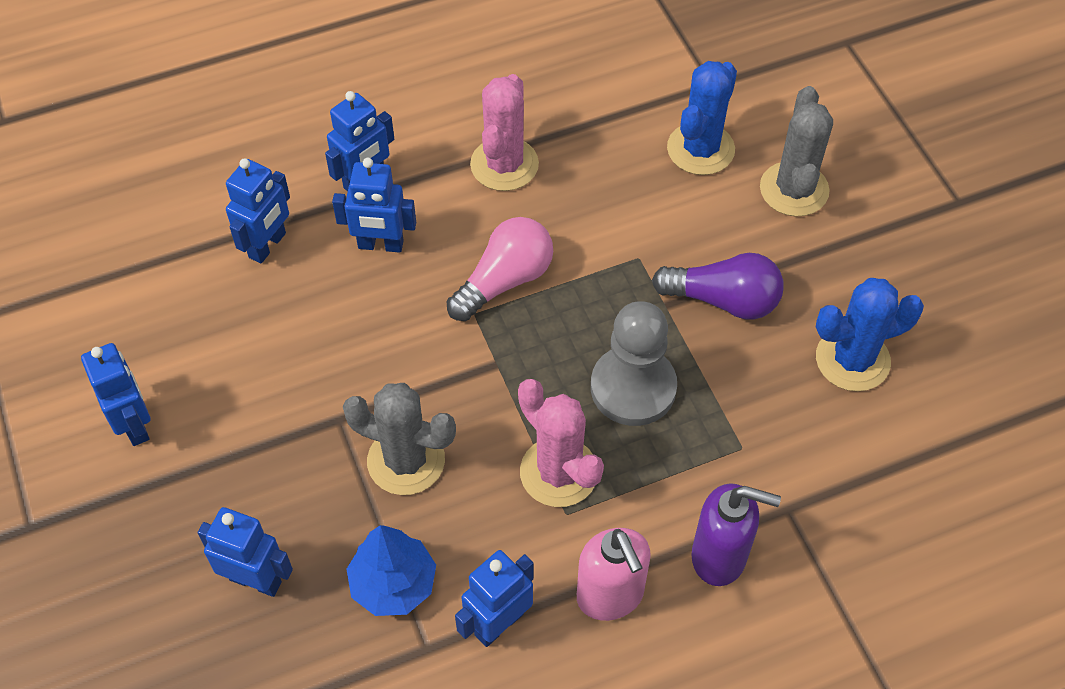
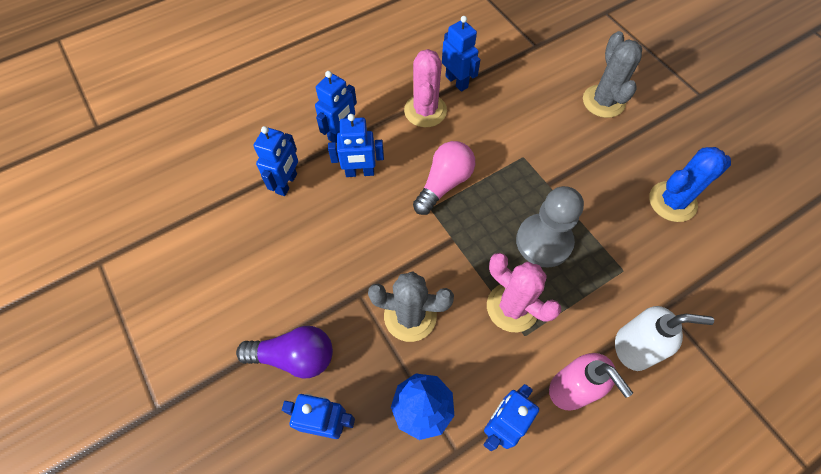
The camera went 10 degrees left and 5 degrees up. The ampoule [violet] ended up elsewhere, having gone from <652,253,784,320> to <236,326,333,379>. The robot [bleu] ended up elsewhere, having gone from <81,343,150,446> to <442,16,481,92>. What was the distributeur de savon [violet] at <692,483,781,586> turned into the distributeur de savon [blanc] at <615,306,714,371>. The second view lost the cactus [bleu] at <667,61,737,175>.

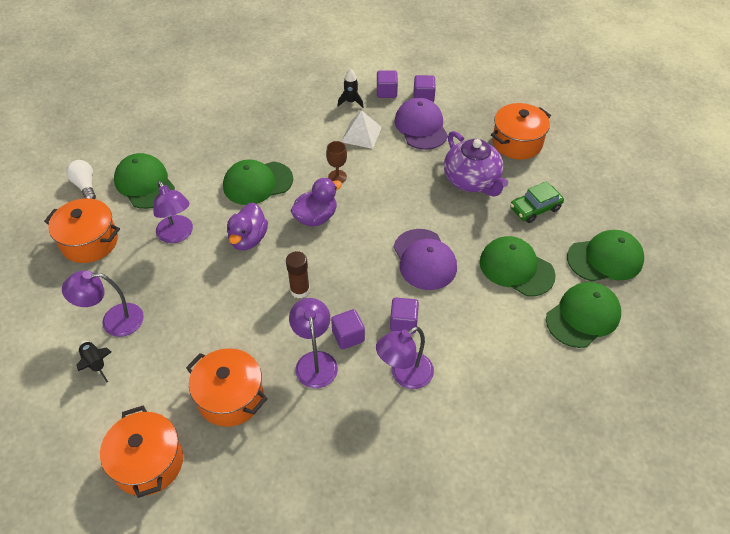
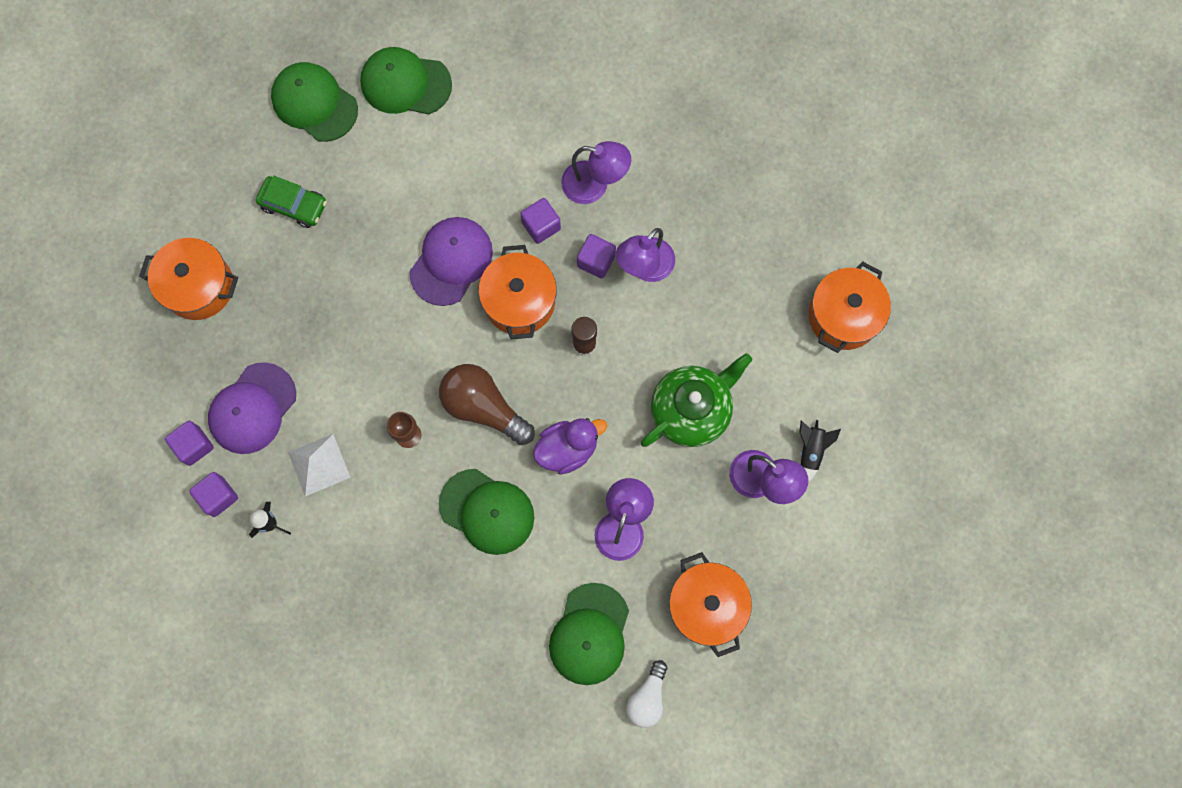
The camera went 130 degrees left and 25 degrees up. Where the canard [violet] stood at <291,178,342,227>, the ampoule [marron] came to stand at <439,364,535,445>. The marmite [orange] ended up elsewhere, having gone from <186,348,268,427> to <478,245,557,339>. The second view gained the théière [vert] at <641,353,752,447>. The second view lost the théière [violet] at <444,131,508,196>. The second view lost the casquette [vert] at <480,236,556,297>.

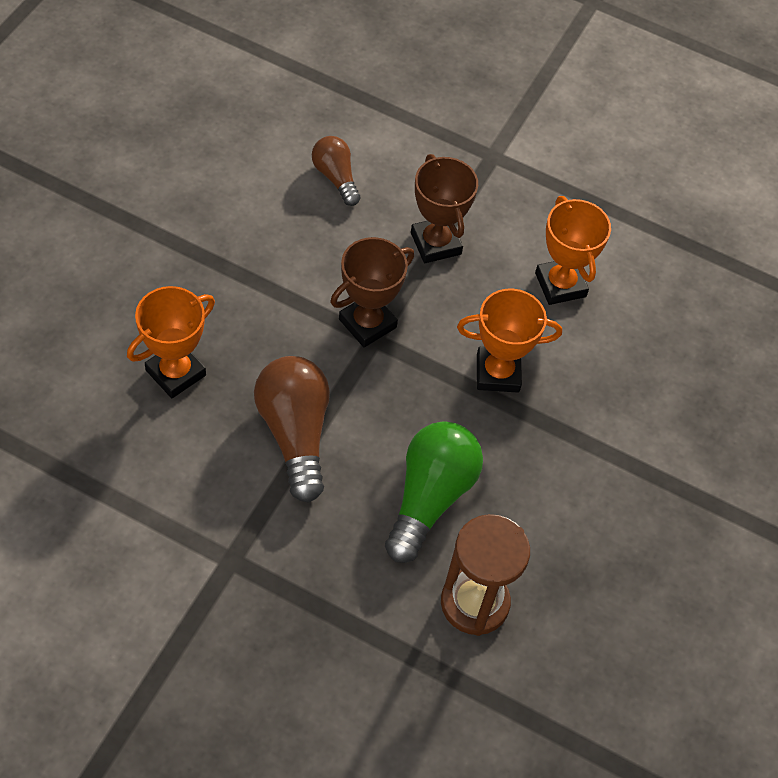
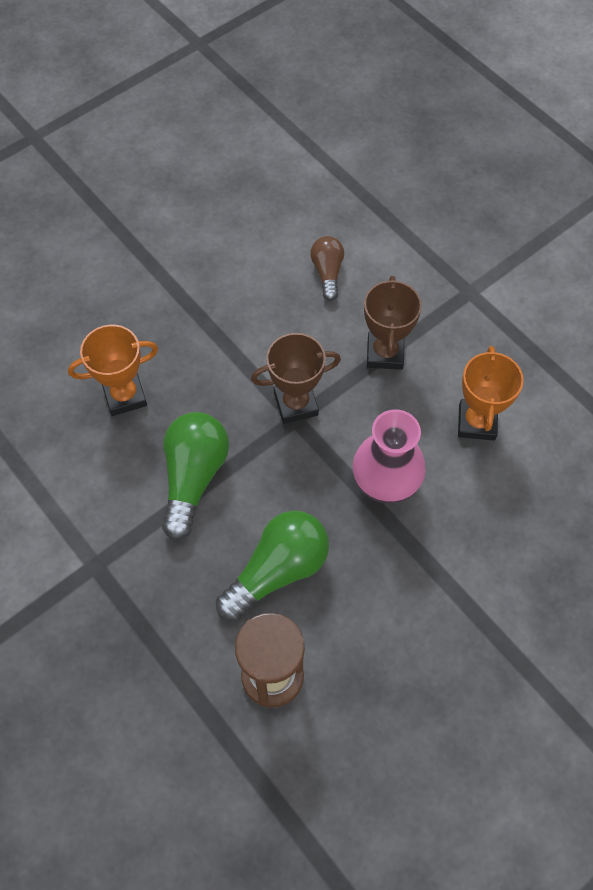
The camera went 30 degrees right and 5 degrees up. What was the ampoule [marron] at <254,356,330,503> turned into the ampoule [vert] at <162,412,229,540>. Where the trophée [orange] stood at <457,288,562,393>, the vase [rose] came to stand at <352,410,426,504>.

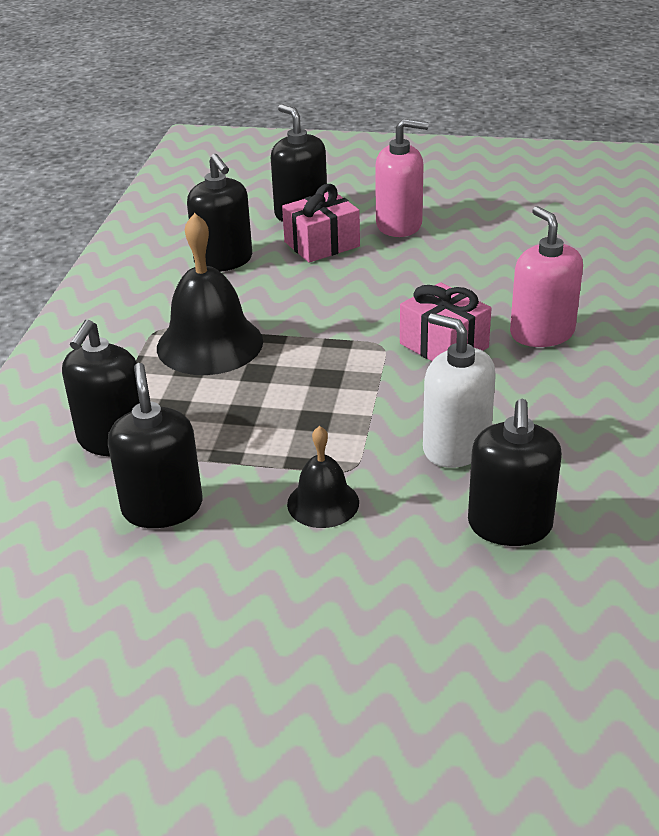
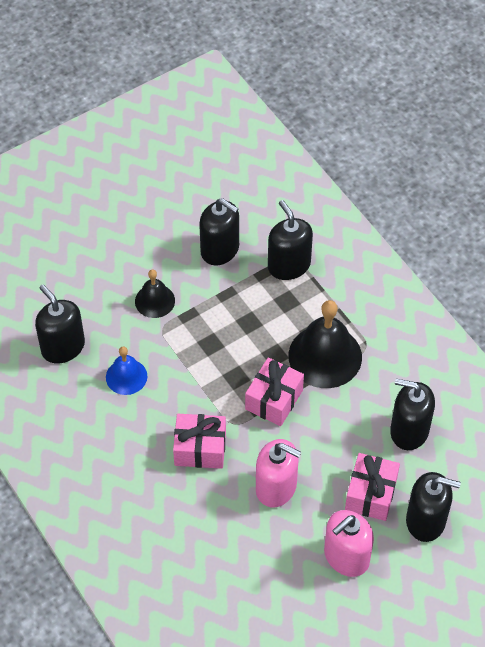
The camera went 135 degrees right and 20 degrees up. Where the distributeur de savon [blanc] stood at <423,313,496,468>, the cloche [bleu] came to stand at <106,346,147,395>. The second view gained the cadeau [rose] at <245,357,304,426>. The distributeur de savon [rose] ended up elsewhere, having gone from <510,206,583,347> to <256,439,301,507>.

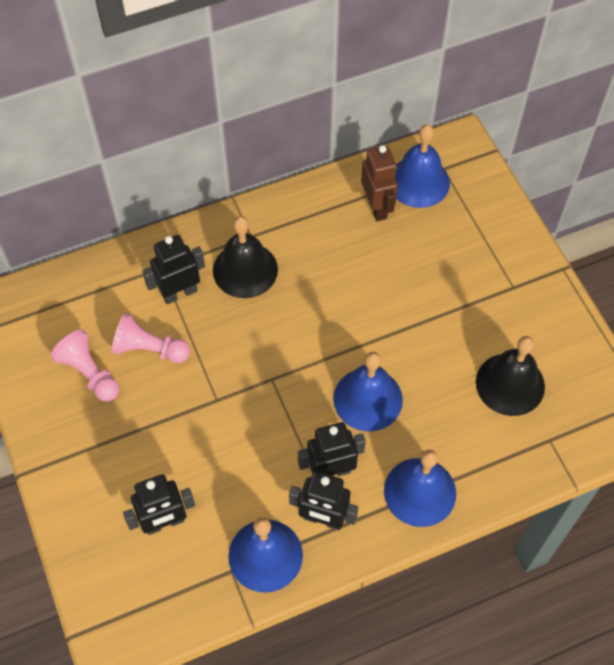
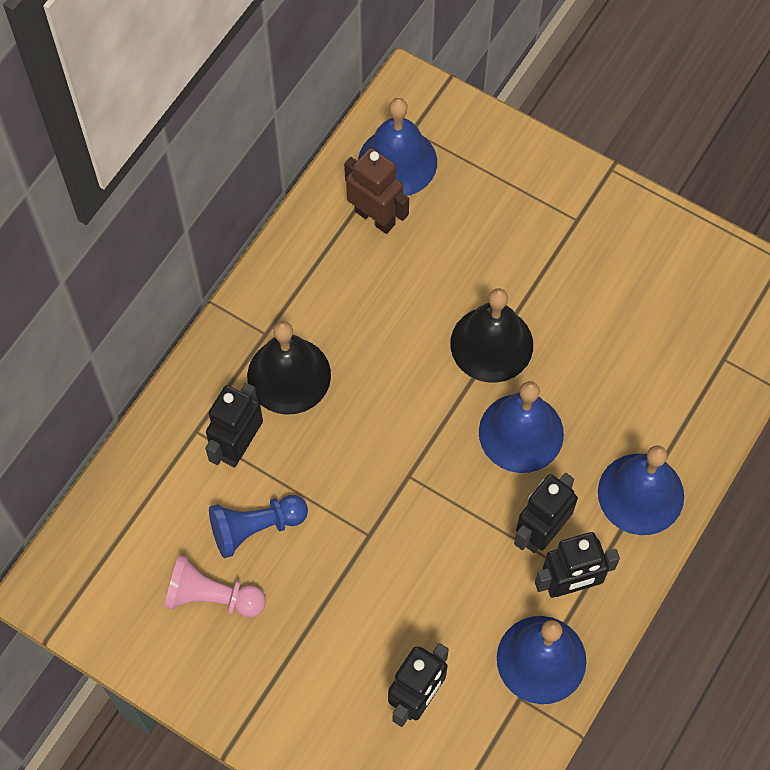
The camera went 35 degrees left and 5 degrees up. What was the pion [rose] at <112,313,190,363> turned into the pion [bleu] at <209,495,308,558>. The cloche [noir] ended up elsewhere, having gone from <476,336,545,416> to <450,288,533,383>.

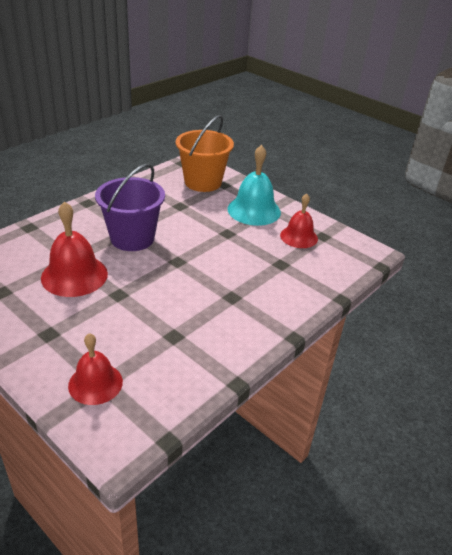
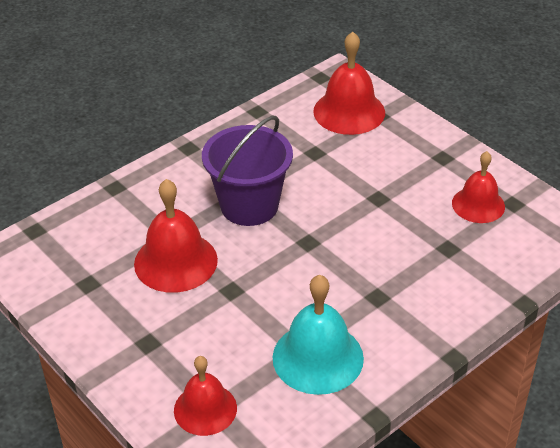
The camera went 10 degrees right and 5 degrees up. The cloche [turquoise] ended up elsewhere, having gone from <227,145,281,226> to <273,275,364,395>. Where the seau [orange] stood at <176,115,234,192>, the cloche [rouge] came to stand at <313,32,385,135>.

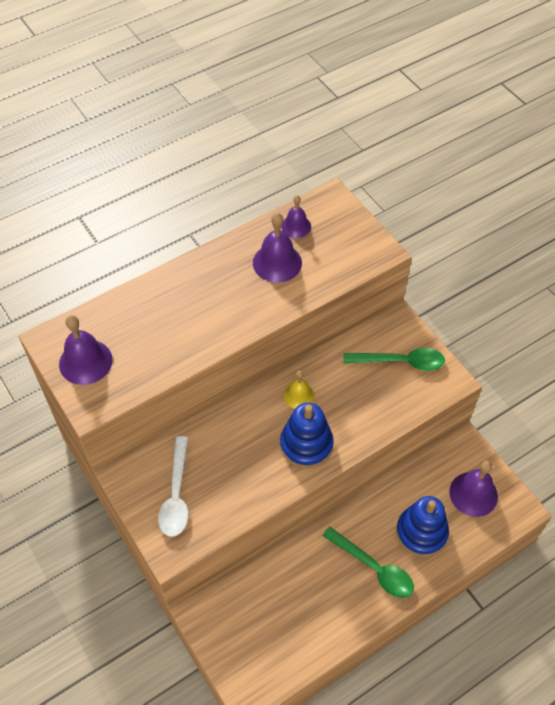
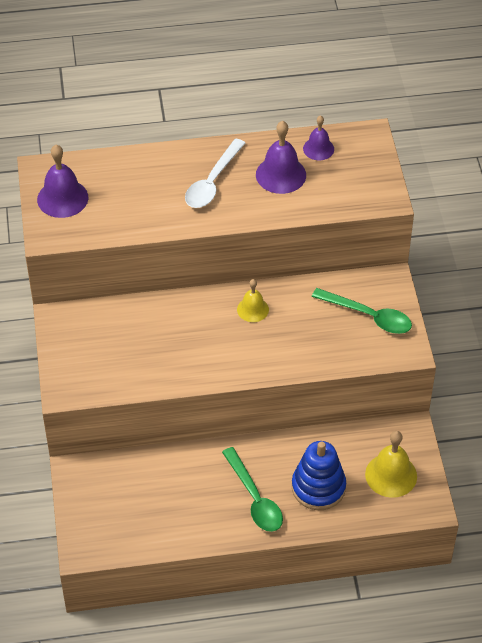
The camera went 25 degrees right and 5 degrees down. The cuillère [blanc] ended up elsewhere, having gone from <158,436,188,537> to <185,138,245,208>. What was the cloche [violet] at <449,460,498,517> turned into the cloche [jaune] at <365,431,417,498>. The second view lost the jouet à empiler [bleu] at <280,402,334,469>.

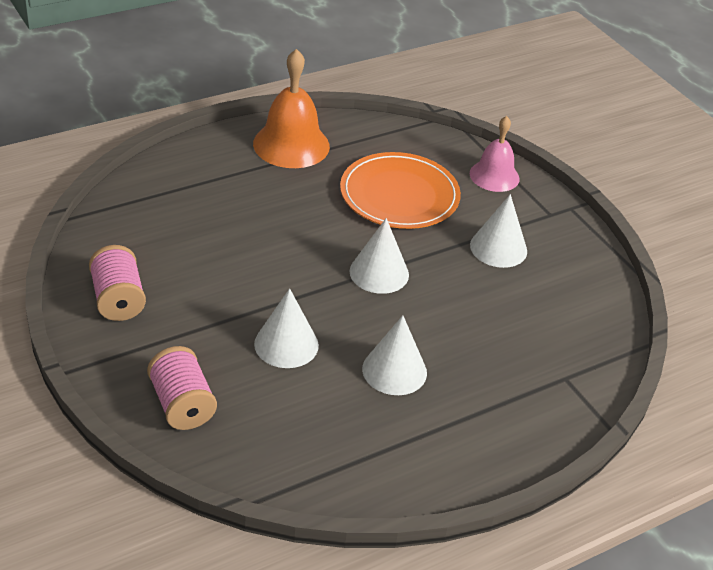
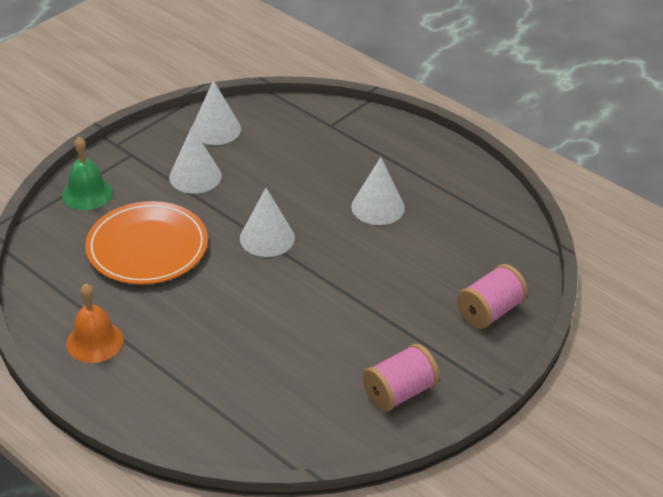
The camera went 105 degrees left and 0 degrees up. What was the cloche [rose] at <470,116,520,192> turned into the cloche [vert] at <62,137,113,210>. The size of the cloche [orange] at <253,49,330,168> changed by a factor of 0.65. The cône [blanc] ended up elsewhere, having gone from <254,288,319,368> to <192,80,241,145>.

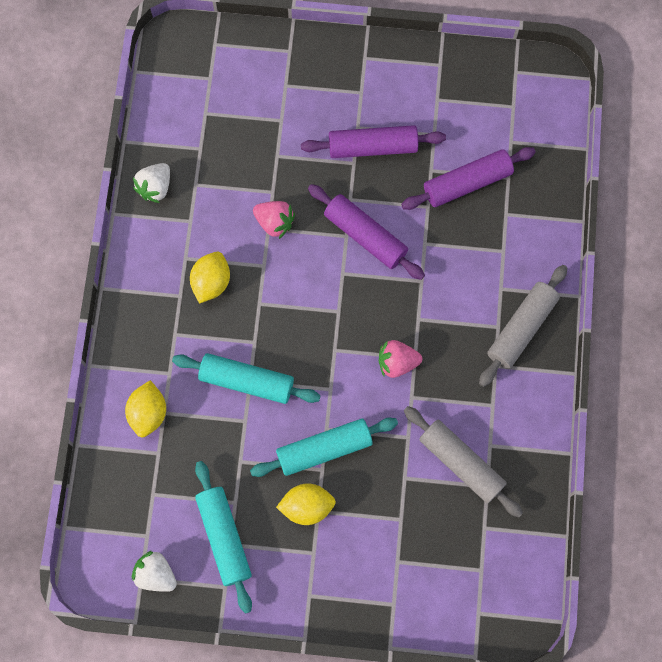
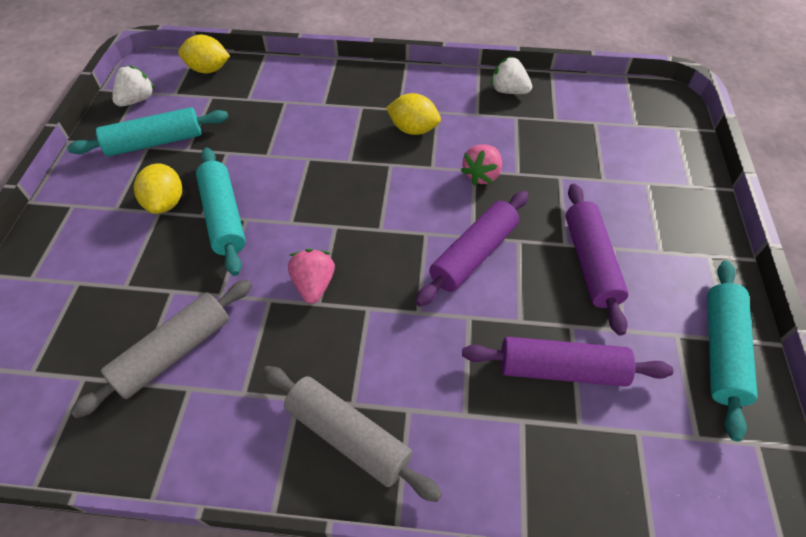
The camera went 90 degrees right and 20 degrees down. The citron [jaune] ended up elsewhere, having gone from <125,380,166,438> to <178,35,230,73>. The rouleau à pâtisserie [violet] at <401,147,536,210> ended up facing another way, 60 degrees counterclockwise from before. The rouleau à pâtisserie [turquoise] ended up elsewhere, having gone from <172,353,320,404> to <707,260,758,441>.

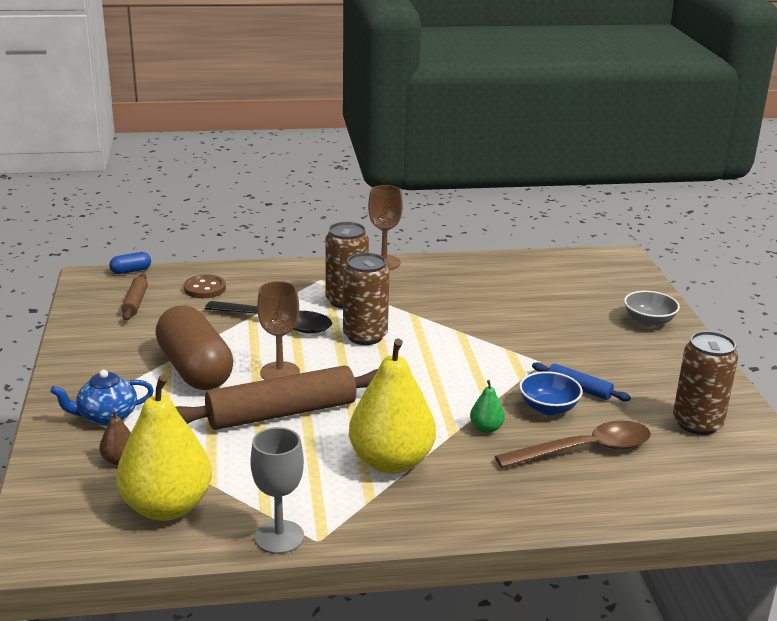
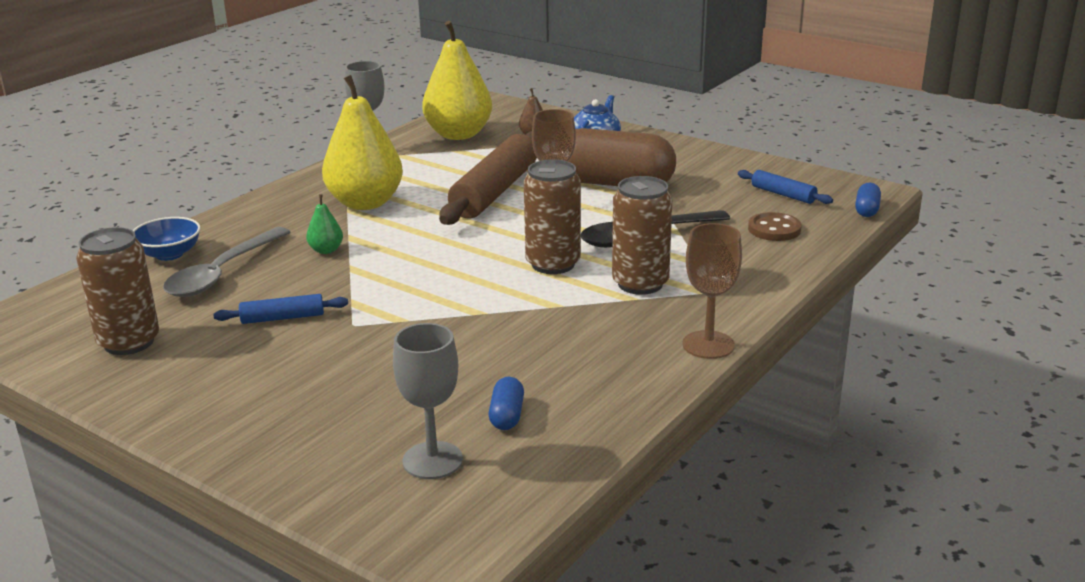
The camera went 135 degrees right and 0 degrees up. The bol [bleu] ended up elsewhere, having gone from <519,371,583,415> to <133,217,201,261>. What was the cuillère [marron] at <495,420,651,468> turned into the cuillère [gris] at <163,227,290,297>. The second view gained the verre à pied [gris] at <393,323,463,479>. The second view gained the gélule [bleu] at <489,377,524,430>. What was the rouleau à pâtisserie [marron] at <122,273,148,321> turned into the rouleau à pâtisserie [bleu] at <738,170,833,204>. The second view lost the bol [gris] at <624,291,680,327>.

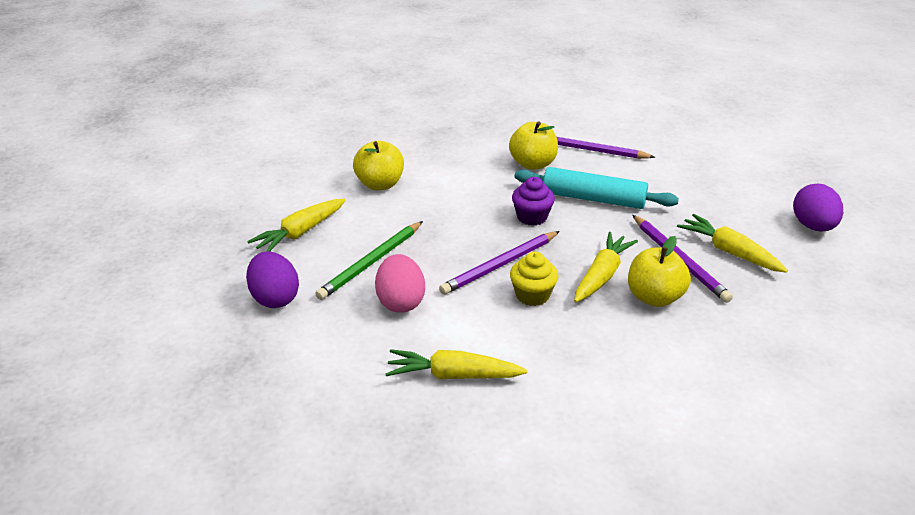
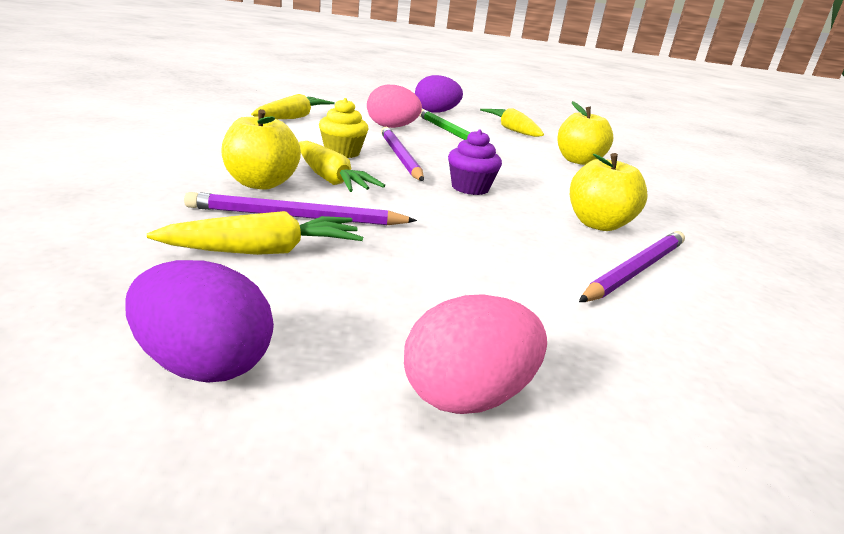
The camera went 110 degrees right and 10 degrees down. The second view gained the œuf [rose] at <404,294,547,414>. The second view lost the rouleau à pâtisserie [turquoise] at <515,167,679,209>.

